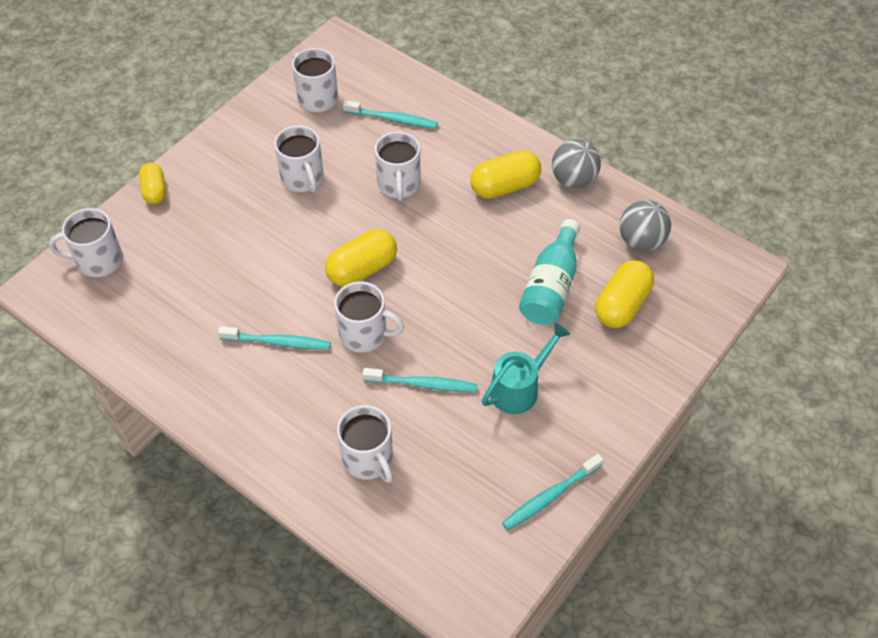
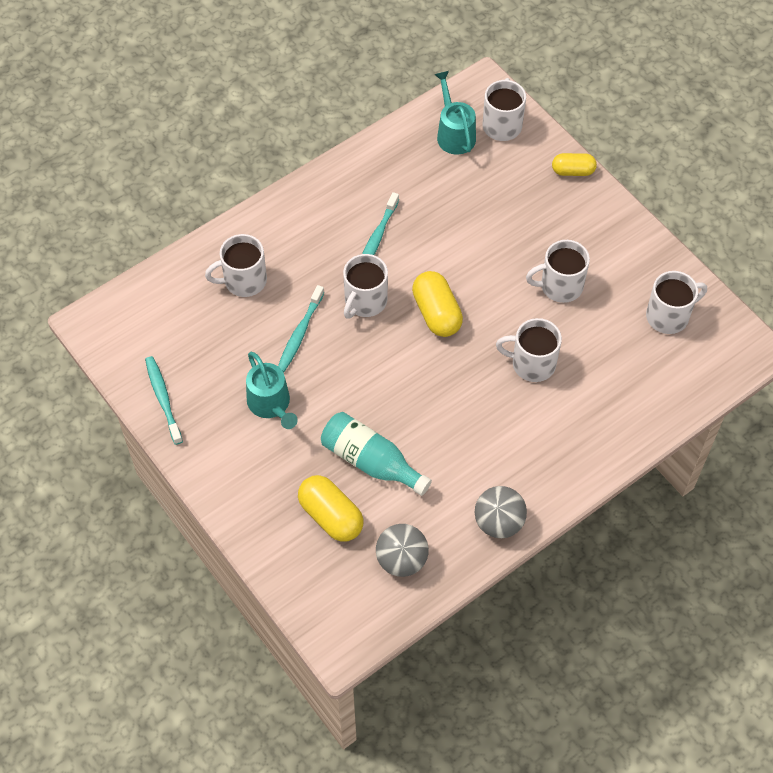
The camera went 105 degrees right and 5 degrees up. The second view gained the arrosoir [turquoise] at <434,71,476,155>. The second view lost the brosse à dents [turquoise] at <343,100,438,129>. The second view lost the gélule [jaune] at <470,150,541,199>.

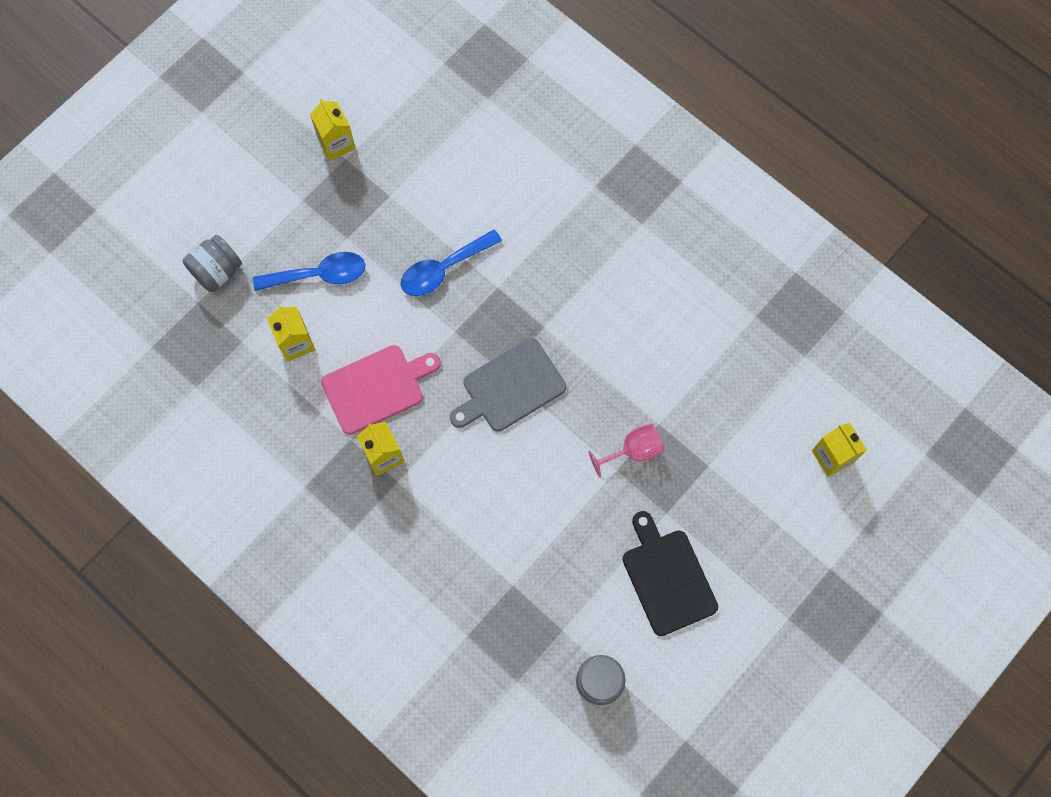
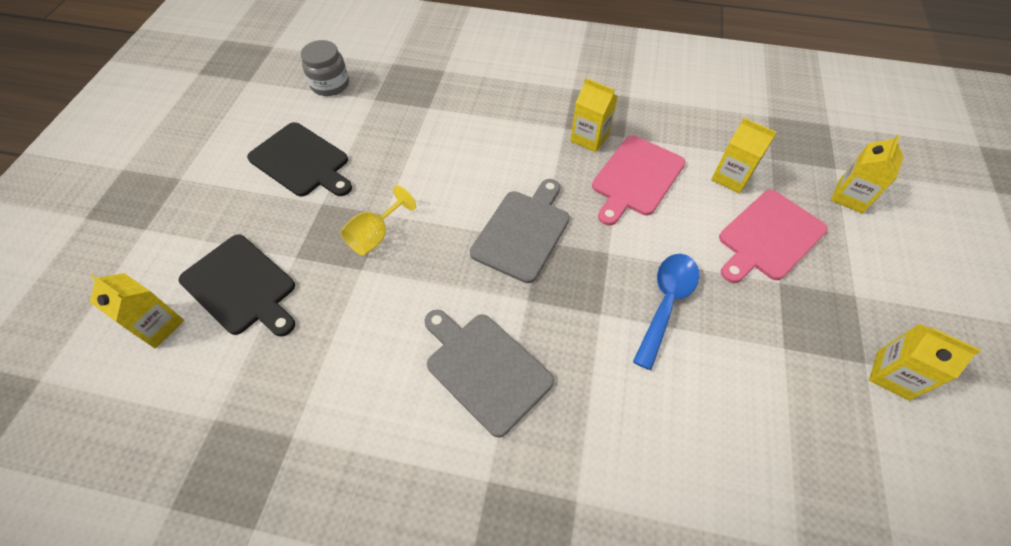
The camera went 150 degrees right and 15 degrees down. The second view gained the planche à découper [noir] at <179,234,295,337>. What was the verre à pied [rose] at <588,424,664,478> turned into the verre à pied [jaune] at <340,185,416,256>. The second view gained the planche à découper [gris] at <424,310,554,437>. Where the cuillère [bleu] stood at <253,252,365,291>, the planche à découper [rose] came to stand at <719,190,828,283>. Where the bocal [gris] stood at <183,234,242,292>, the brique de lait [jaune] came to stand at <831,135,904,214>.

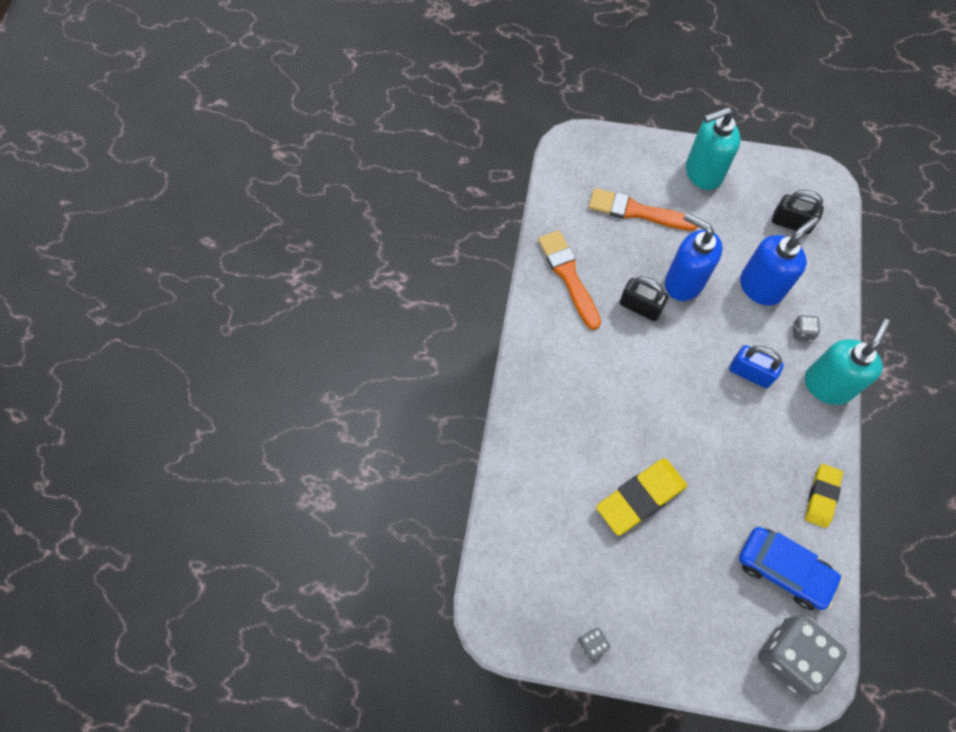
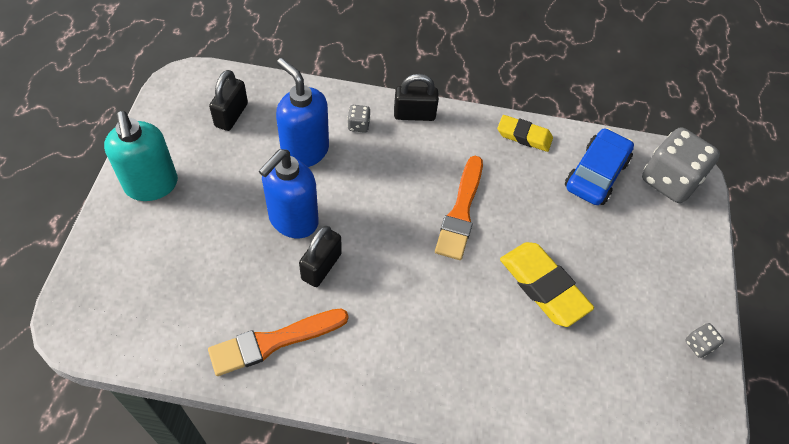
The camera went 95 degrees left and 10 degrees down. Where the distributeur de savon [turquoise] stood at <805,319,890,405>, the cadenas [noir] came to stand at <394,74,439,121>. The pinceau [orange] ended up elsewhere, having gone from <589,188,698,231> to <435,156,483,260>. The second view lost the cadenas [bleu] at <729,345,784,388>.

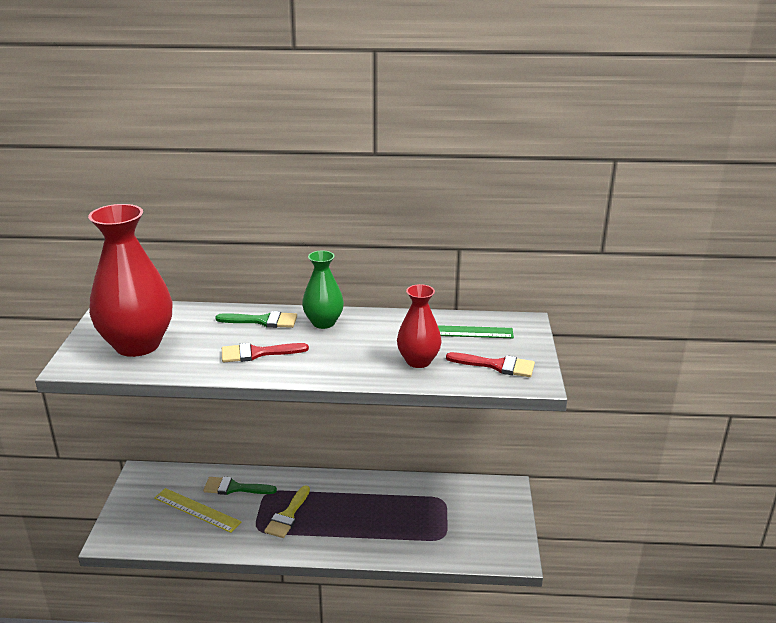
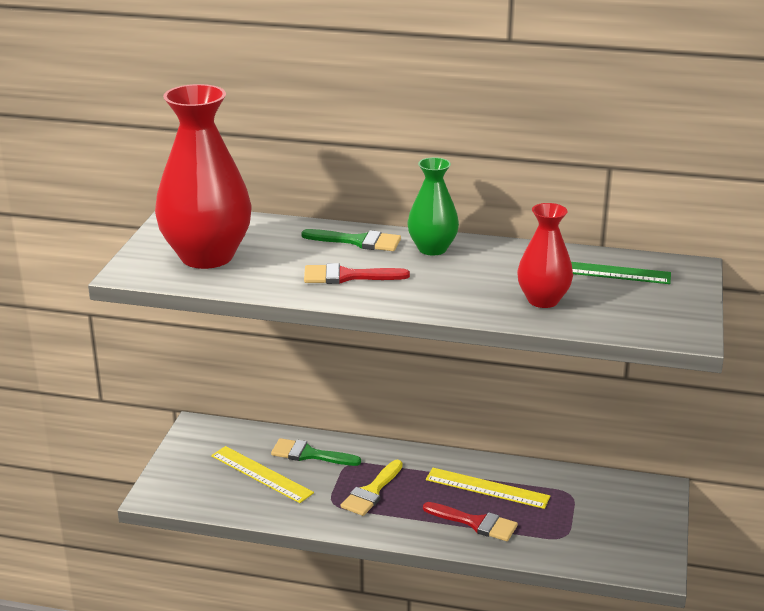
The camera went 10 degrees right and 0 degrees up. The pinceau [rouge] ended up elsewhere, having gone from <446,352,535,377> to <423,502,518,541>. The second view gained the règle [jaune] at <426,468,550,509>.

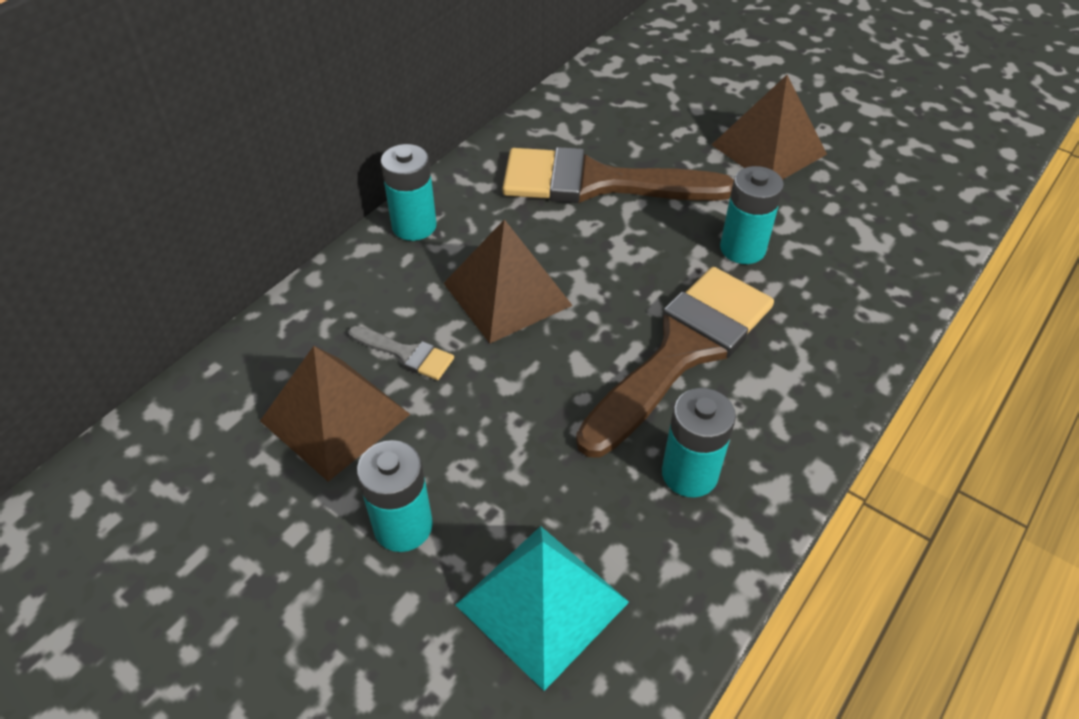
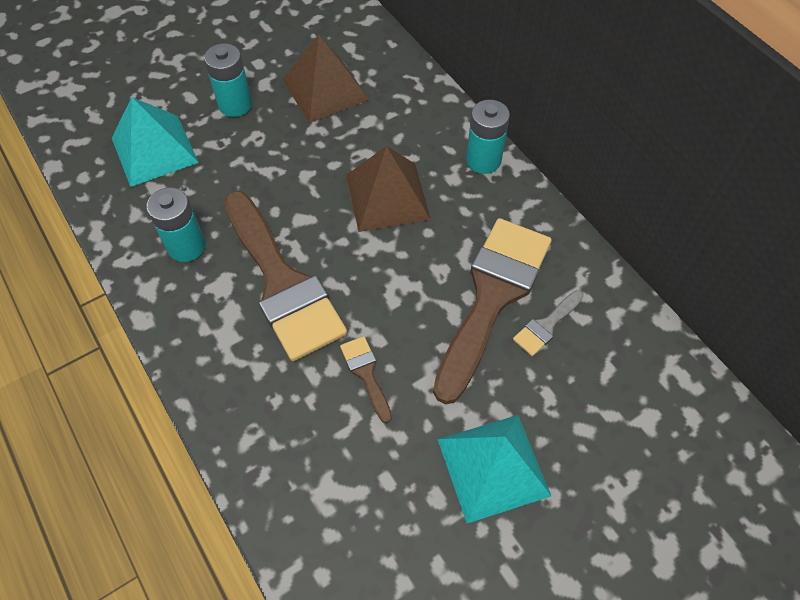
The camera went 110 degrees right and 10 degrees up. Where the pile [turquoise] stood at <720,166,784,264>, the pinceau [marron] came to stand at <340,336,392,423>. What was the pyramide [marron] at <711,75,827,180> turned into the pyramide [turquoise] at <438,415,551,523>. The pinceau [gris] ended up elsewhere, having gone from <348,326,454,380> to <513,290,584,356>.

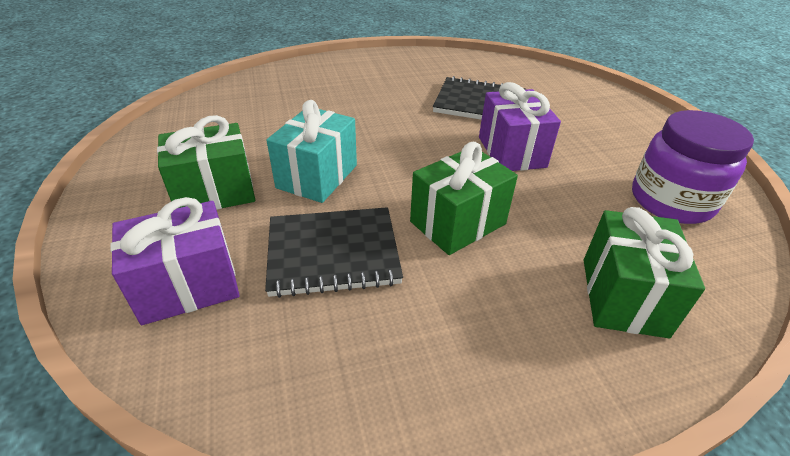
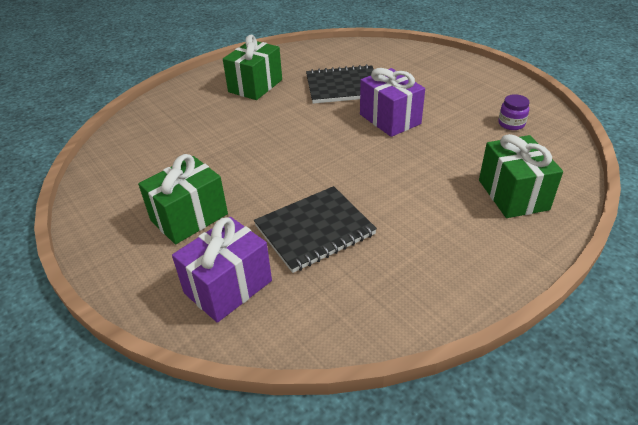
The camera went 20 degrees left and 0 degrees up. The cadeau [vert] ended up elsewhere, having gone from <410,142,518,255> to <223,35,282,100>. The size of the bocal [violet] at <632,110,754,224> changed by a factor of 0.46. The second view lost the cadeau [turquoise] at <267,100,357,203>.

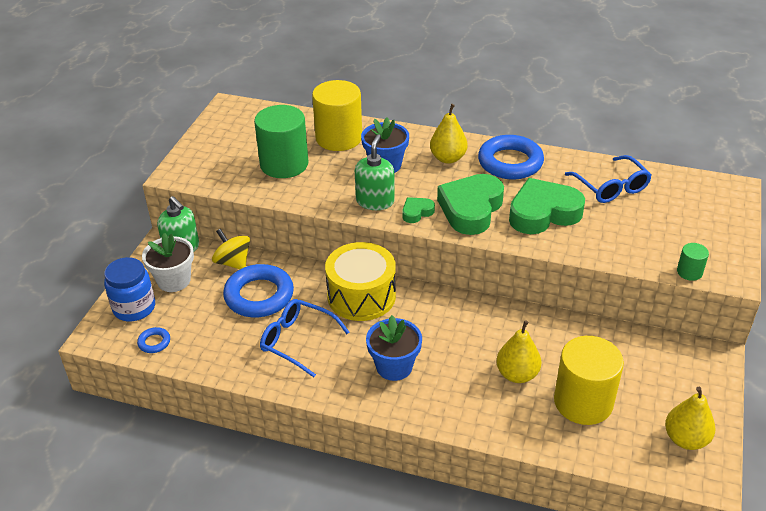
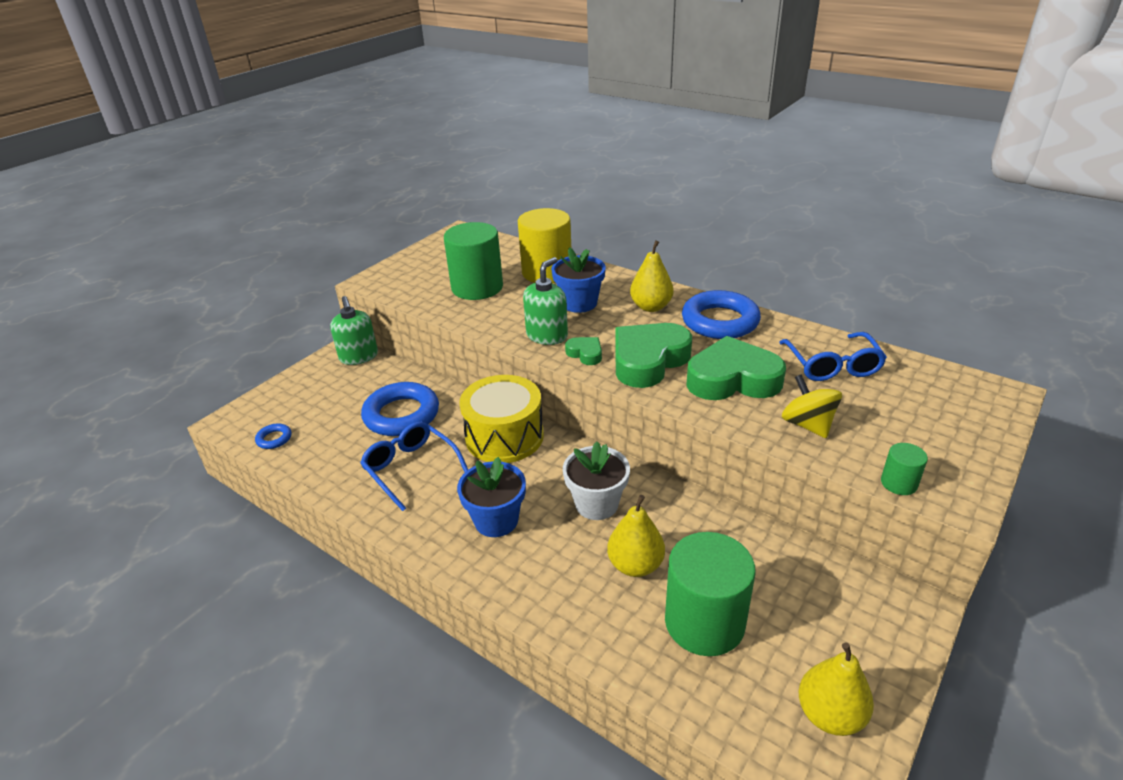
The camera went 20 degrees right and 5 degrees down. The pot de fleurs [blanc] ended up elsewhere, having gone from <142,233,194,292> to <563,442,630,520>. The cœur [vert] at <402,197,435,223> ended up facing another way, 60 degrees clockwise from before. What was the cylindre [jaune] at <554,336,624,425> turned into the cylindre [vert] at <665,532,756,656>. The toupie [jaune] ended up elsewhere, having gone from <212,229,250,269> to <782,374,842,438>. The second view lost the bocal [bleu] at <104,257,155,321>.

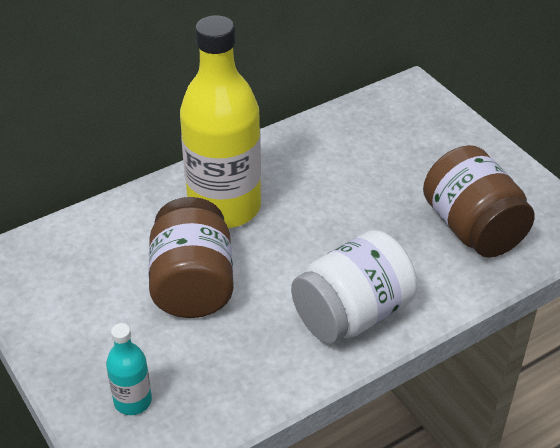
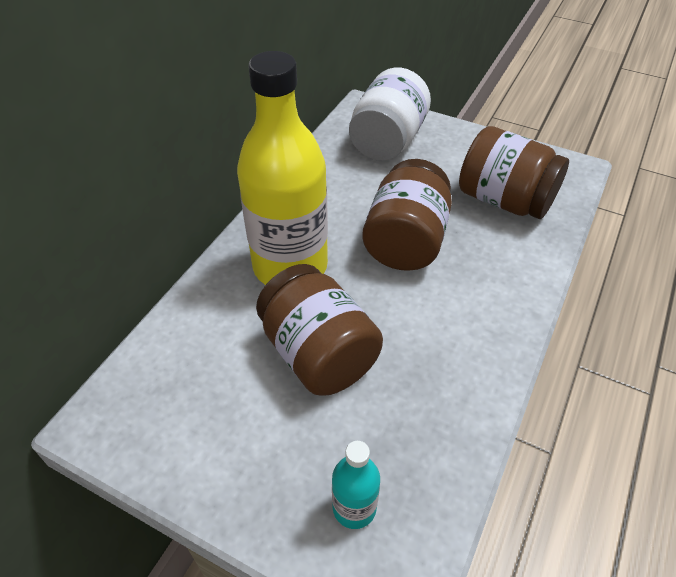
The camera went 30 degrees left and 5 degrees up. The bocal [blanc] ended up elsewhere, having gone from <291,230,417,344> to <349,68,431,161>. The second view gained the bocal [marron] at <362,159,452,271>.

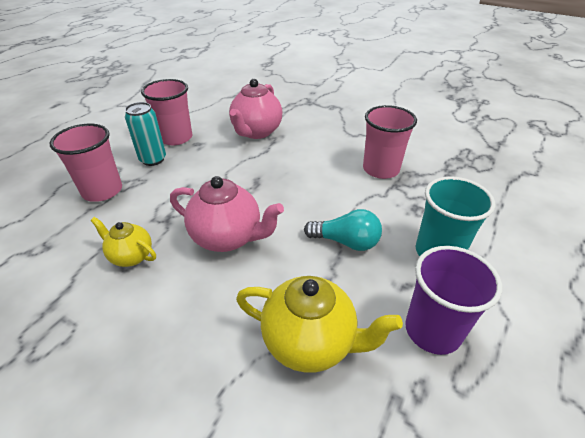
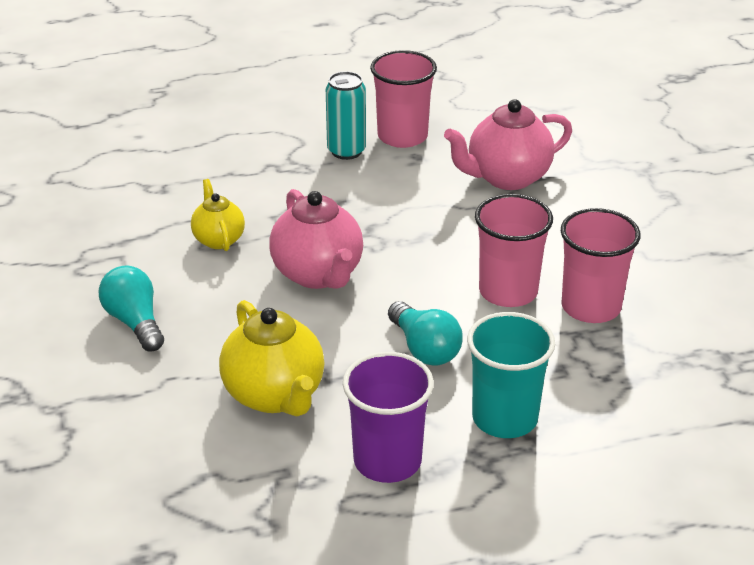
The camera went 45 degrees right and 5 degrees down. The second view gained the ampoule [turquoise] at <99,265,164,352>. The gobelet [rose] ended up elsewhere, having gone from <50,124,122,202> to <475,194,553,307>.

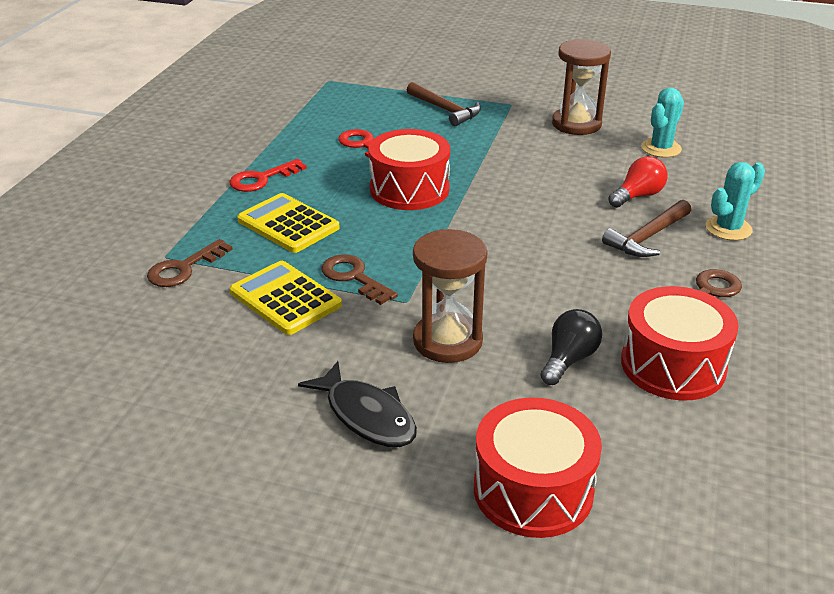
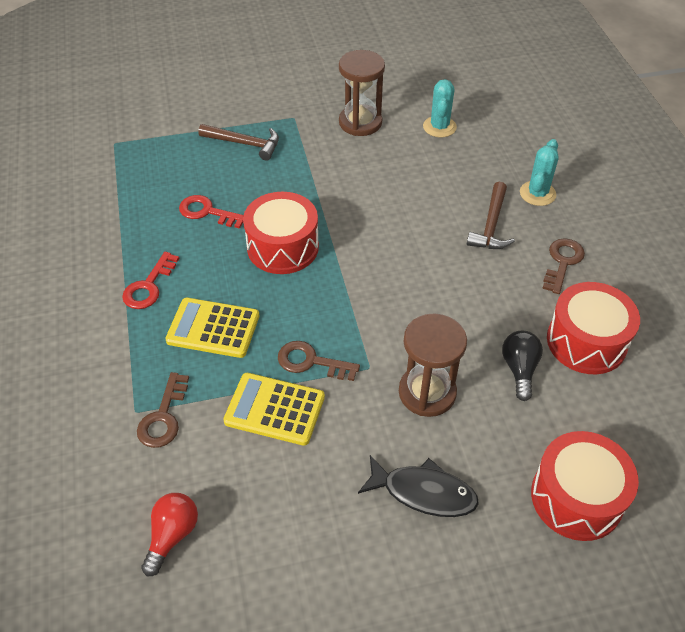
The camera went 30 degrees left and 15 degrees up. The ampoule [rouge] ended up elsewhere, having gone from <608,156,668,208> to <141,493,198,576>.

